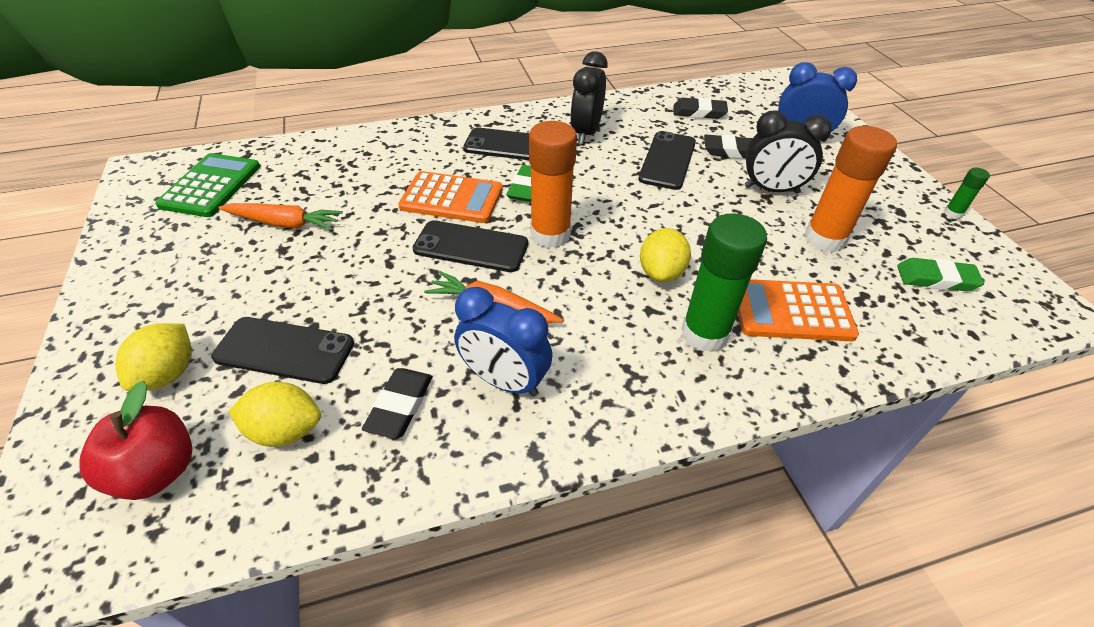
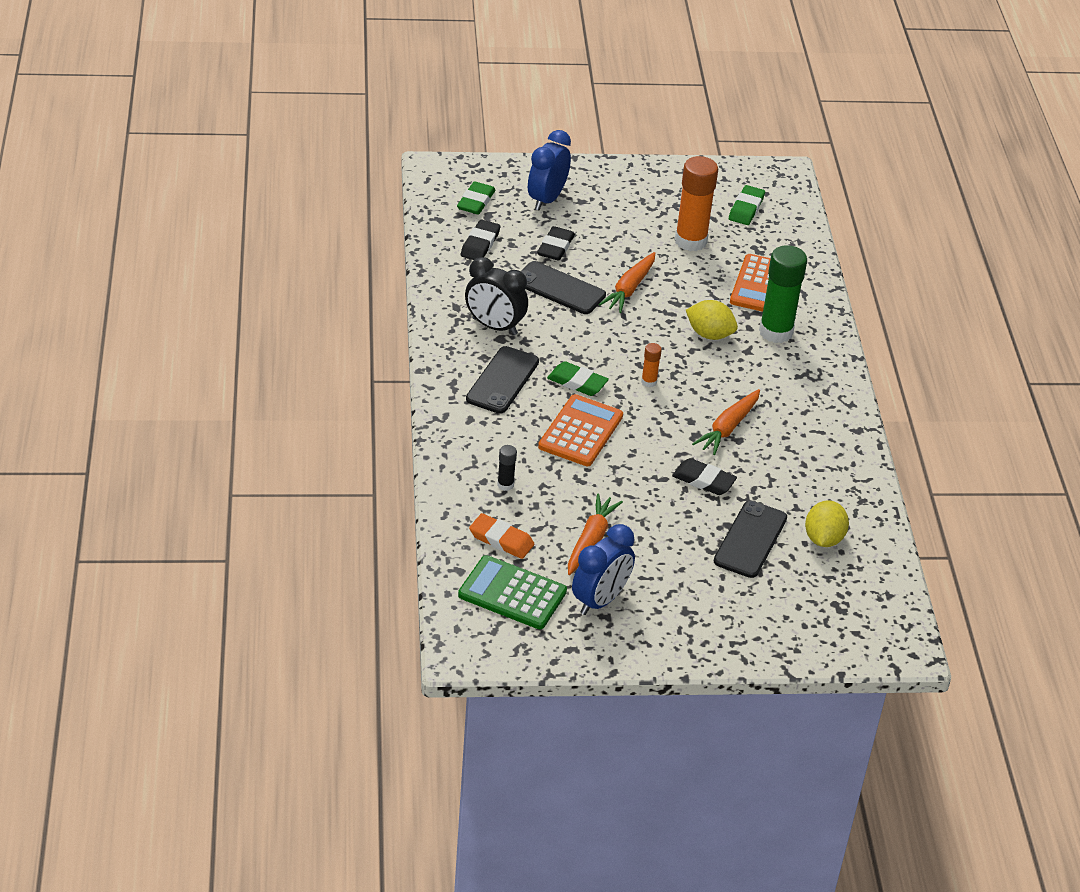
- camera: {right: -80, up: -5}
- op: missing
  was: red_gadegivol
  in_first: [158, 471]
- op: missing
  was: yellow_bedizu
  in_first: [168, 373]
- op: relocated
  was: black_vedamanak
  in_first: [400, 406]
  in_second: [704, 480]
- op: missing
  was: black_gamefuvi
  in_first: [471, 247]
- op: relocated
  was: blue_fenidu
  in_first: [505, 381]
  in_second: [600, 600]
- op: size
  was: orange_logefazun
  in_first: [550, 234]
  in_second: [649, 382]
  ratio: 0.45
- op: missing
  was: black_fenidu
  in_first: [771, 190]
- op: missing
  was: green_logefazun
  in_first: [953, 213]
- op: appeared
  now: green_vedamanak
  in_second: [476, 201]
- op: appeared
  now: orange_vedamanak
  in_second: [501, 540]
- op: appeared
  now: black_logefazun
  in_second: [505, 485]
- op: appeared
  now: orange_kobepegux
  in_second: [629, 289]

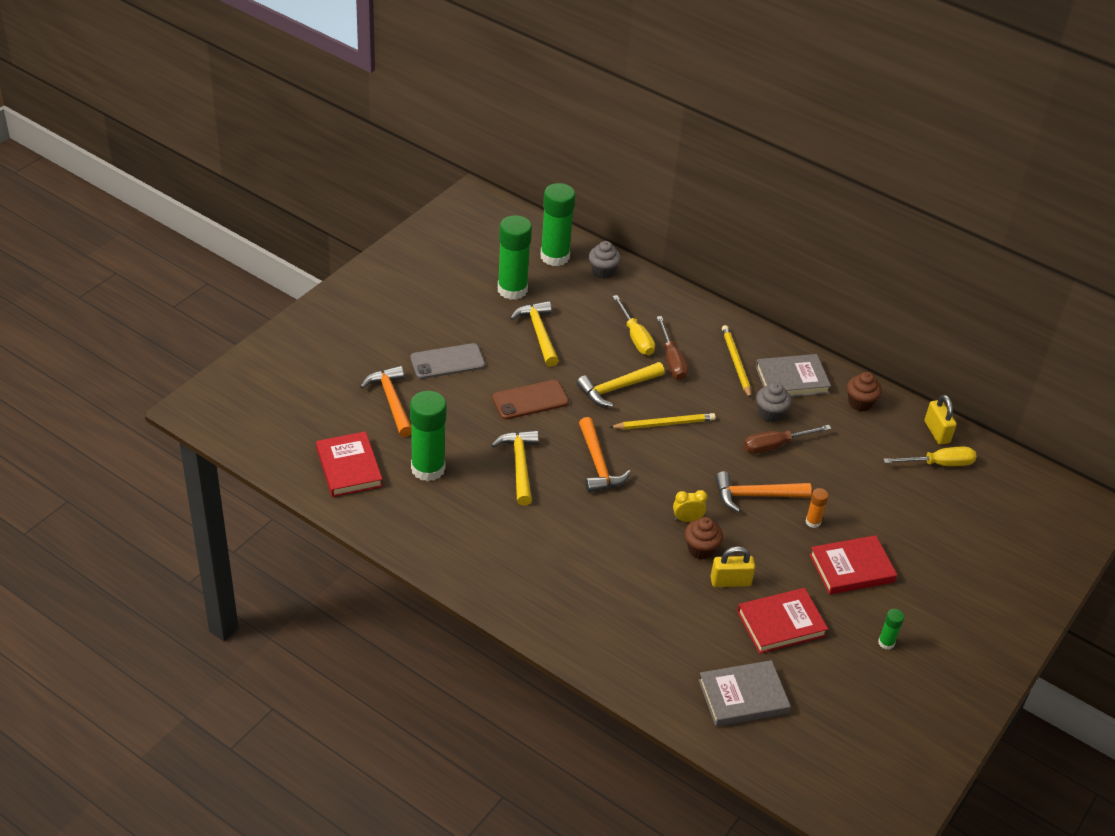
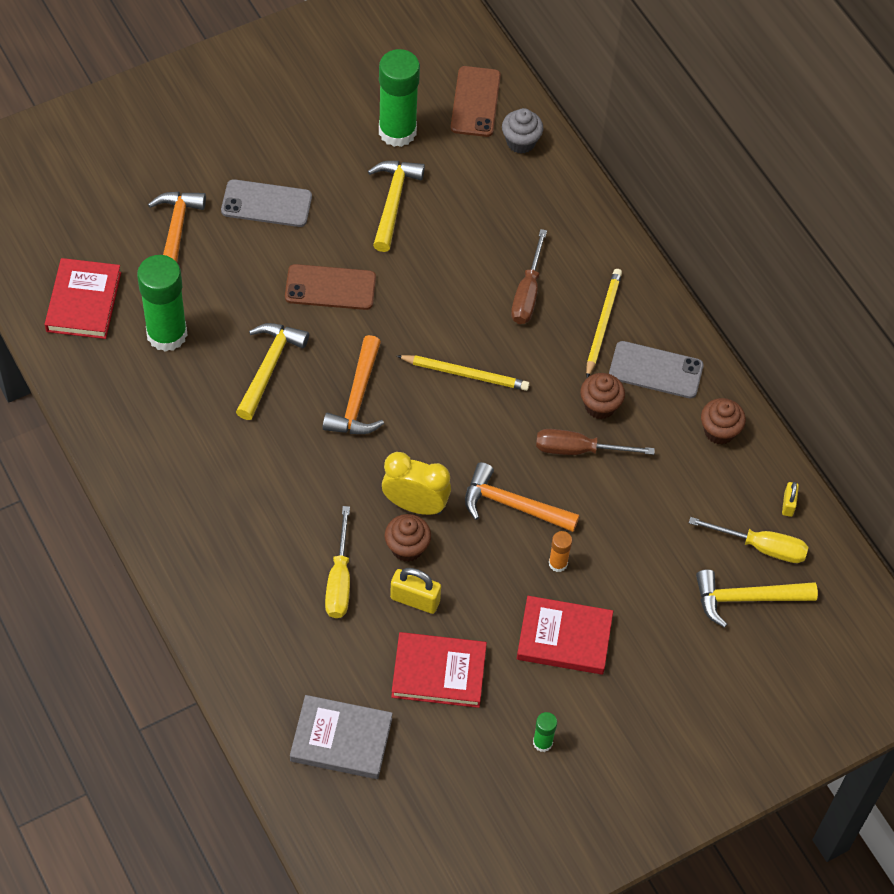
- camera: {right: 25, up: 15}
- op: exchanged
  was: green_logefazun
  now: brown_gamefuvi
  in_first: [555, 256]
  in_second: [475, 102]
- op: relocated
  was: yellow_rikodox
  in_first: [617, 388]
  in_second: [746, 599]
- op: relocated
  was: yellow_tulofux
  in_first: [635, 337]
  in_second: [339, 580]
- op: size
  was: yellow_fenidu
  in_first: [687, 519]
  in_second: [415, 505]
  ratio: 1.7
- op: exchanged
  was: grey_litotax
  now: grey_gamefuvi
  in_first: [791, 380]
  in_second: [656, 370]
- op: colour
  was: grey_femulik
  now: brown_femulik
  in_first: [770, 413]
  in_second: [600, 406]
- op: size
  was: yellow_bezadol
  in_first: [936, 432]
  in_second: [788, 504]
  ratio: 0.6

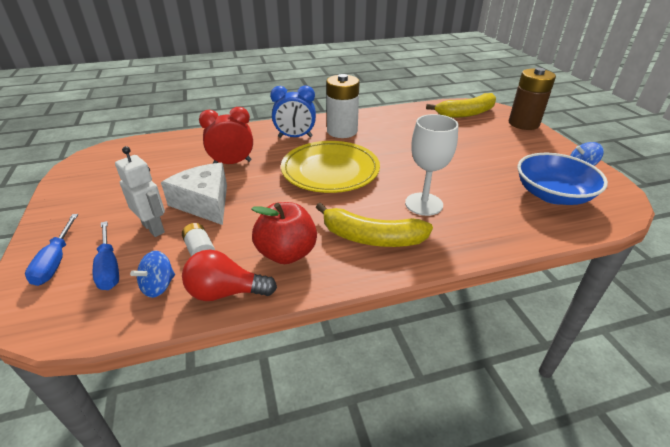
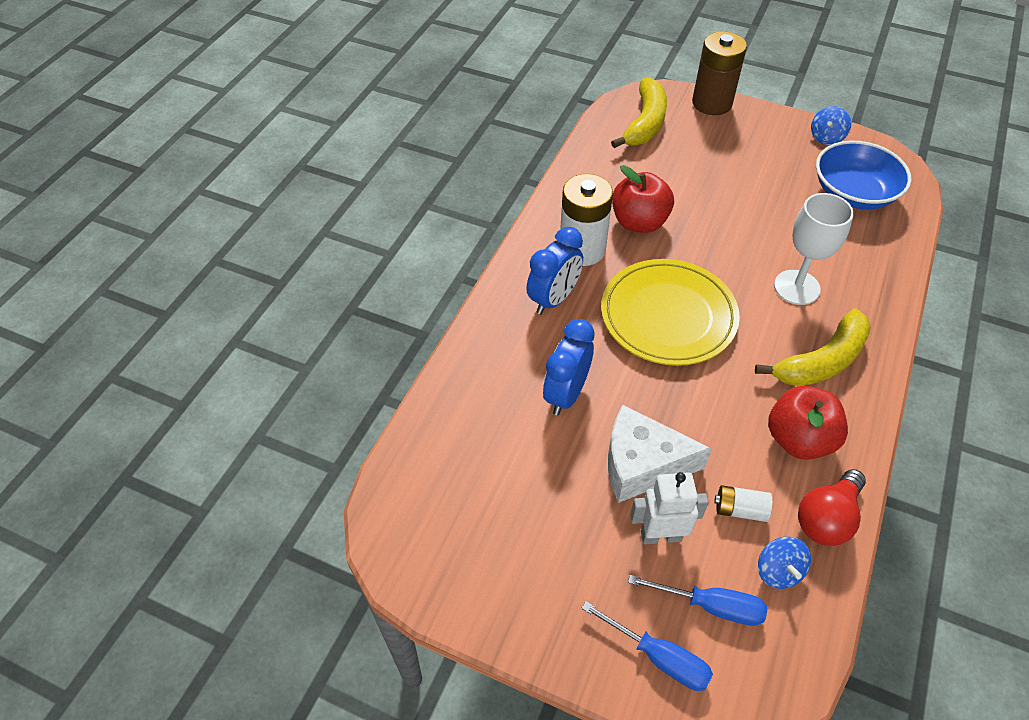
- camera: {right: -50, up: 15}
- op: colour
  was: red_fenidu
  now: blue_fenidu
  in_first: [232, 163]
  in_second: [566, 394]
- op: appeared
  now: red_gadegivol
  in_second: [639, 222]

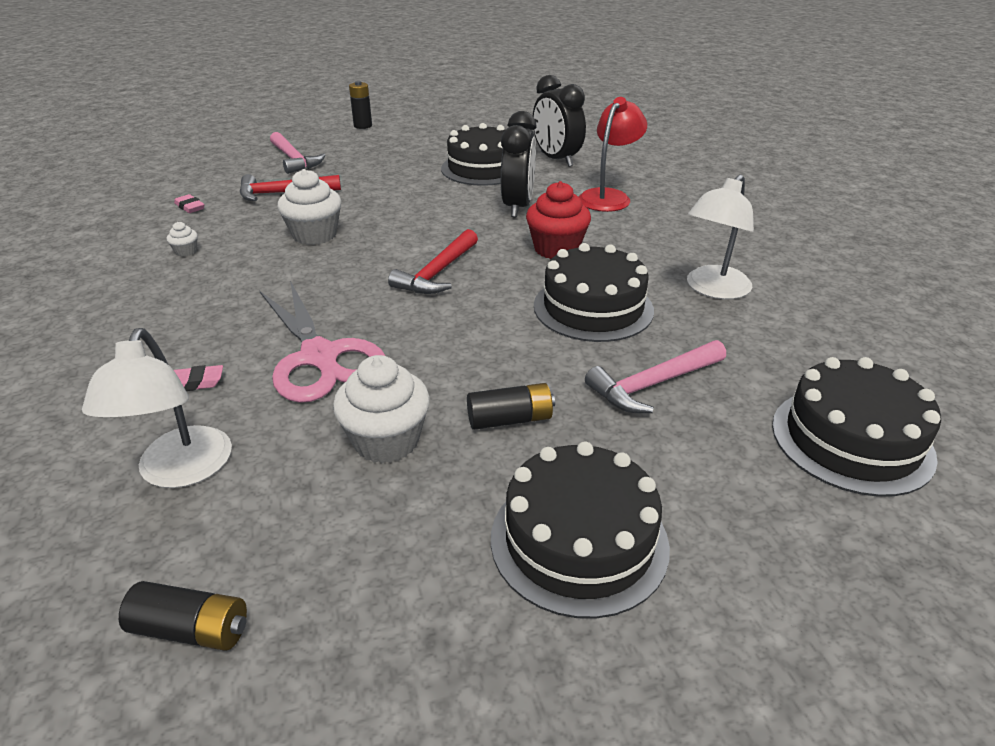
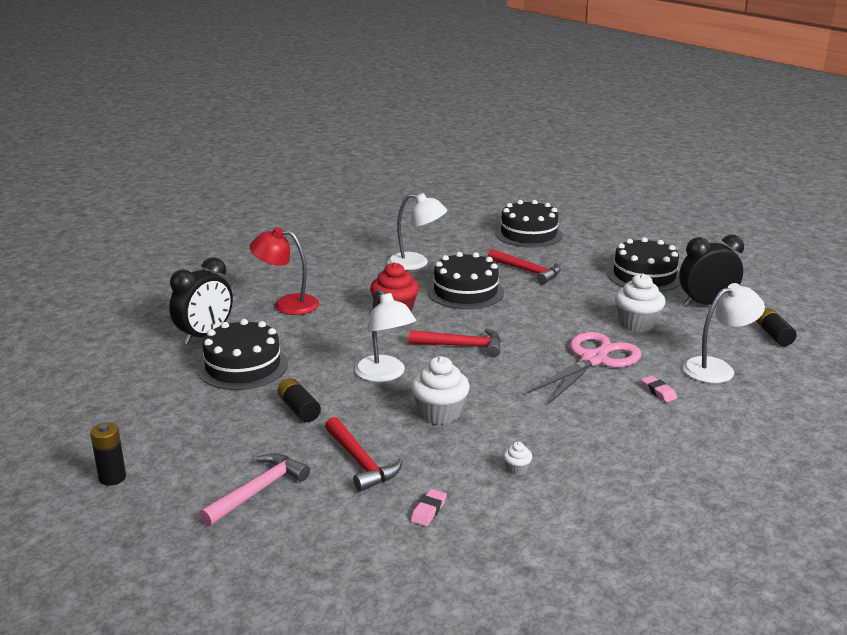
- camera: {right: -110, up: -10}
- op: relocated
  was: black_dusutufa
  in_first: [510, 419]
  in_second: [299, 409]
- op: relocated
  was: black_fenidu
  in_first: [518, 206]
  in_second: [706, 304]
- op: colour
  was: pink_rikodox
  now: red_rikodox
  in_first: [653, 384]
  in_second: [527, 271]
- op: appeared
  now: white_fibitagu
  in_second: [385, 375]

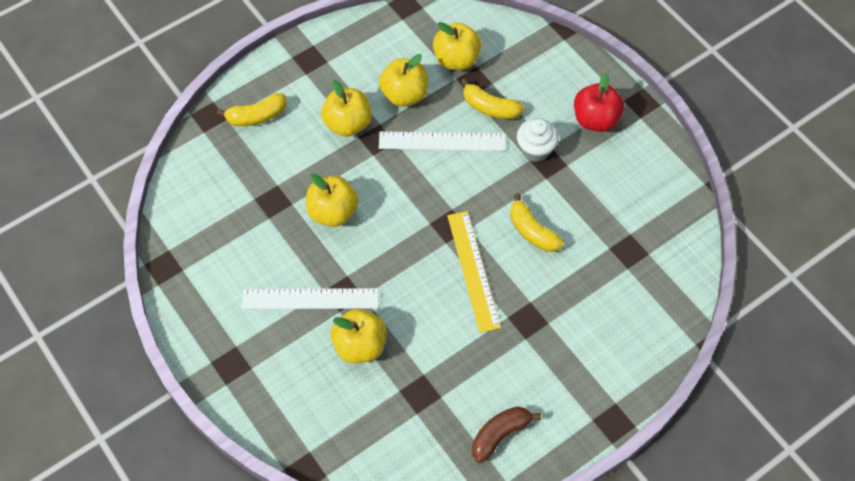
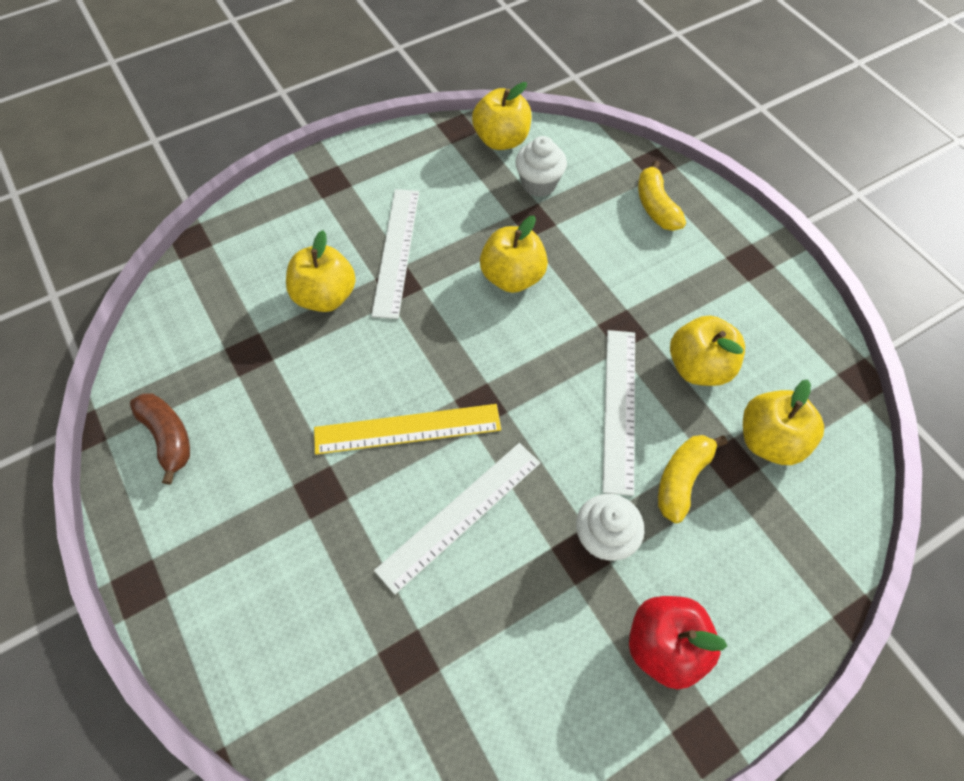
- camera: {right: 95, up: 0}
- op: relocated
  was: yellow_gadegivol
  in_first: [348, 124]
  in_second: [501, 140]
- op: exchanged
  was: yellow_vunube
  now: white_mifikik
  in_first: [532, 231]
  in_second: [460, 515]
- op: appeared
  now: white_femulik
  in_second: [539, 184]

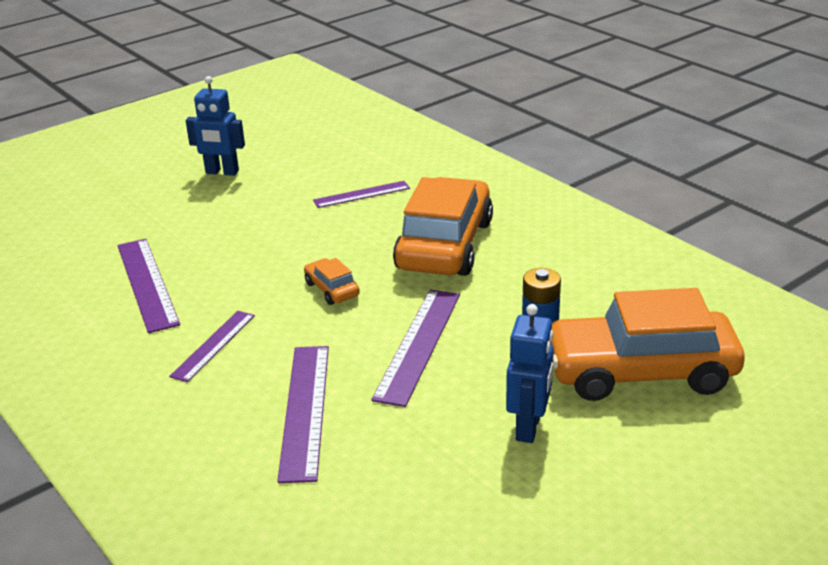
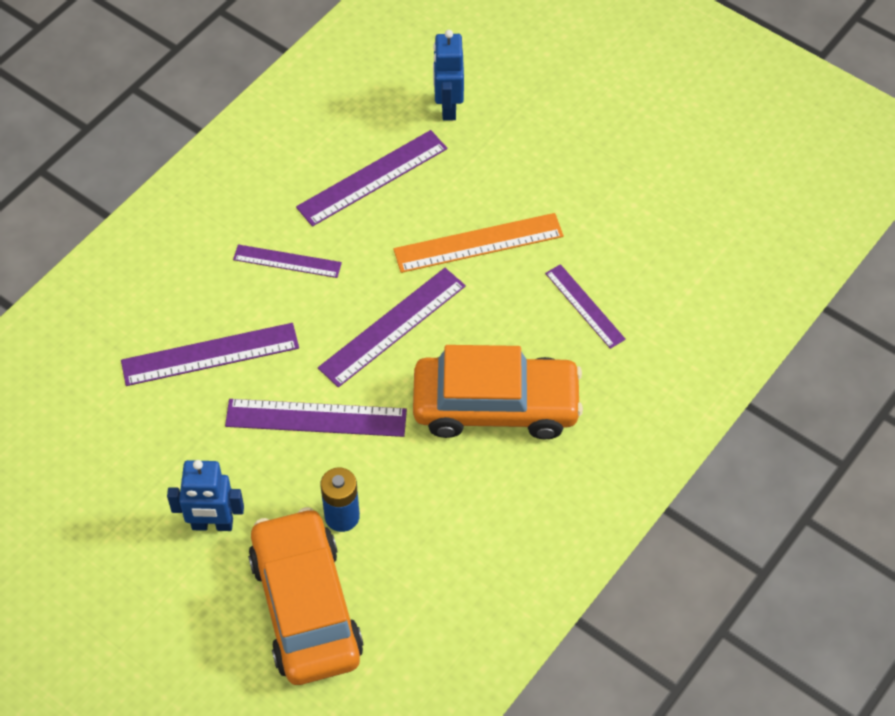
- camera: {right: 75, up: 25}
- op: relocated
  was: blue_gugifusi
  in_first: [222, 172]
  in_second: [448, 107]
- op: exchanged
  was: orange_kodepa
  now: purple_mifikik
  in_first: [332, 289]
  in_second: [392, 327]
- op: appeared
  now: orange_mifikik
  in_second: [478, 243]

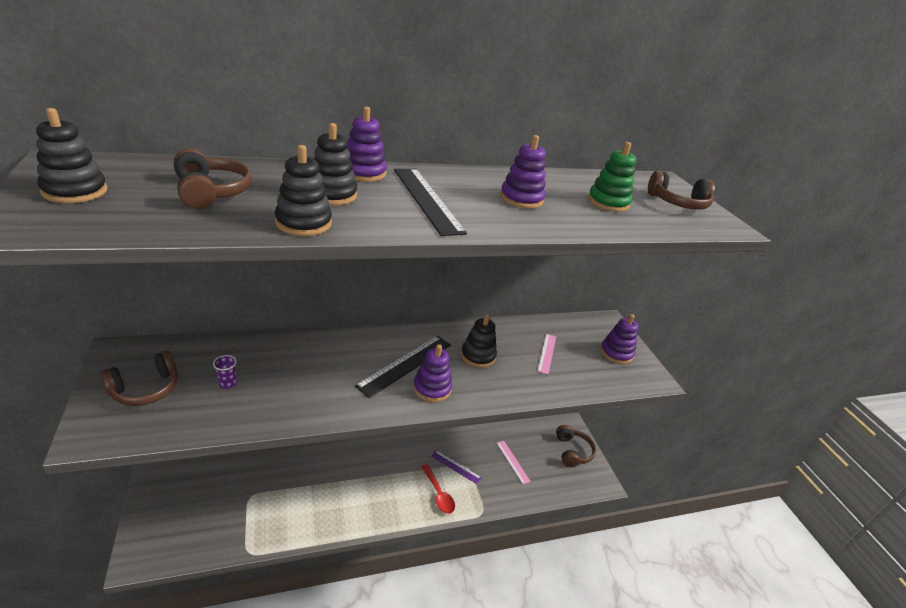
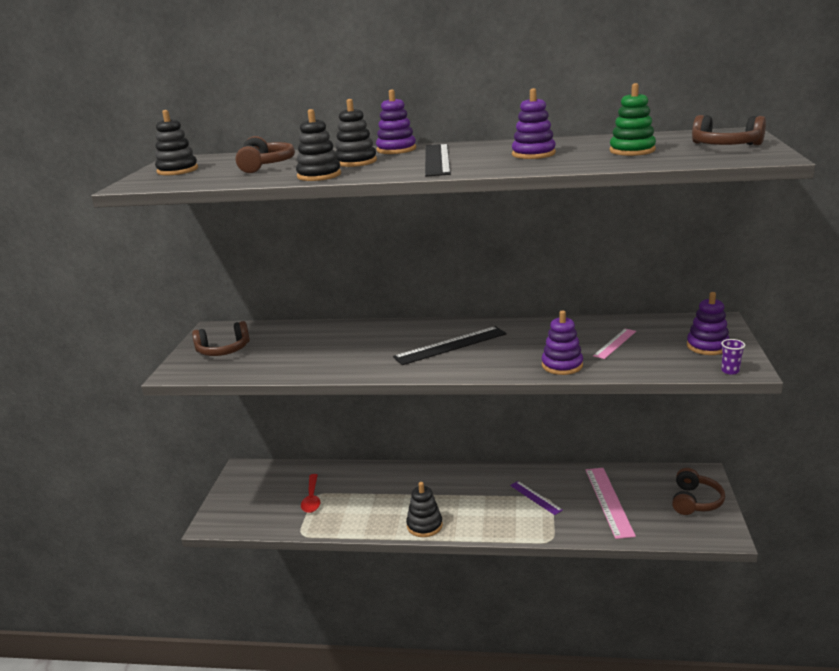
- camera: {right: 30, up: -10}
- op: relocated
  was: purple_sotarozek
  in_first: [228, 384]
  in_second: [730, 371]
- op: relocated
  was: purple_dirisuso
  in_first: [432, 388]
  in_second: [562, 365]
- op: relocated
  was: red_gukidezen
  in_first: [438, 494]
  in_second: [312, 499]
- op: relocated
  was: black_dirisuso
  in_first: [478, 356]
  in_second: [424, 525]
- op: size
  was: pink_mifikik
  in_first: [512, 462]
  in_second: [608, 501]
  ratio: 1.71

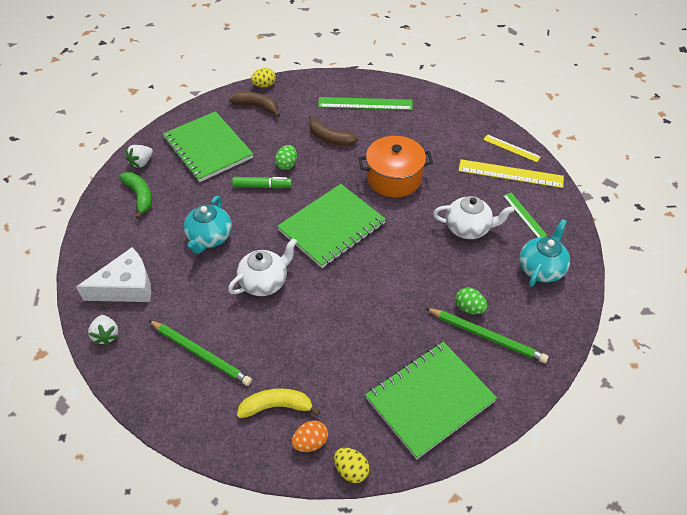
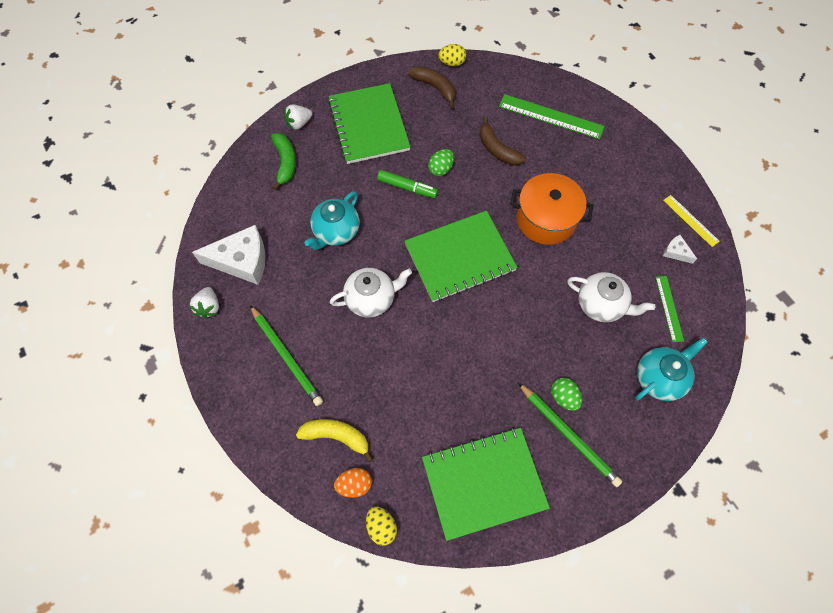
- camera: {right: 20, up: 15}
- op: exchanged
  was: yellow_mifikik
  now: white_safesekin
  in_first: [510, 173]
  in_second: [676, 252]

